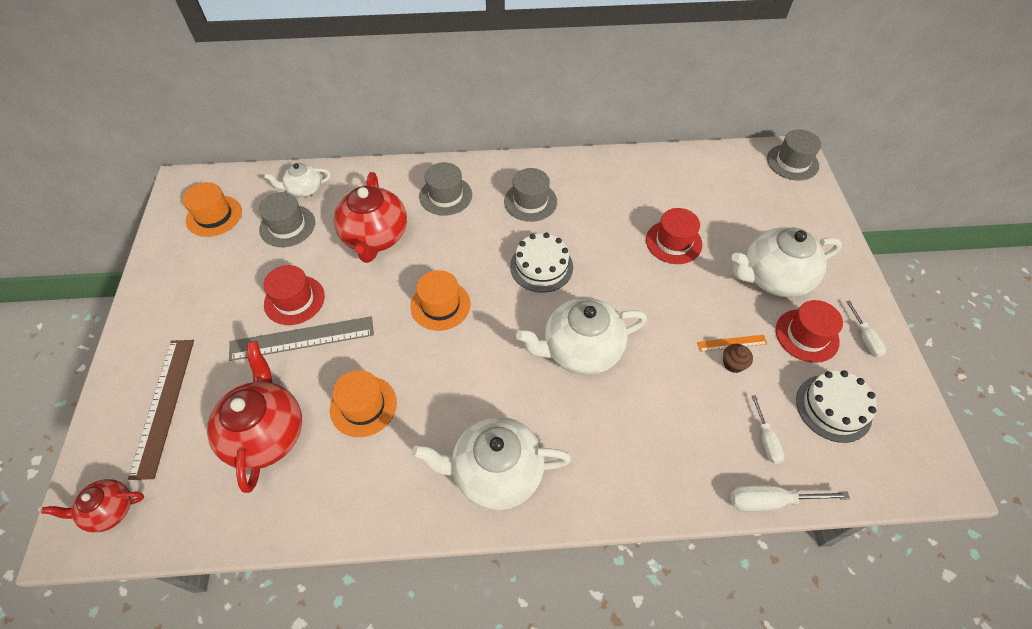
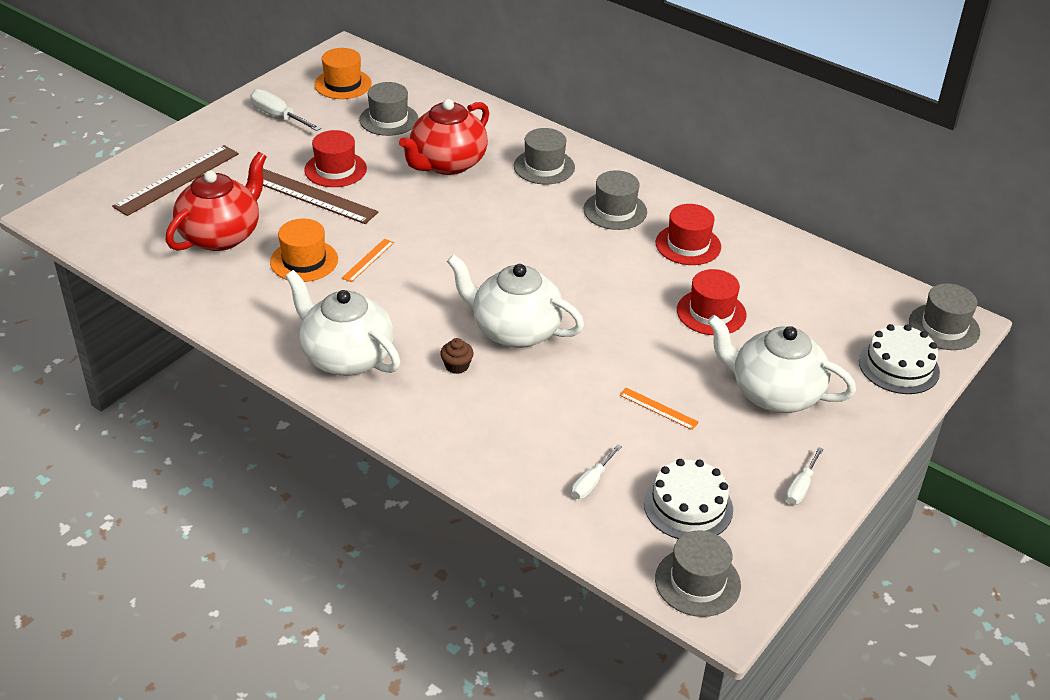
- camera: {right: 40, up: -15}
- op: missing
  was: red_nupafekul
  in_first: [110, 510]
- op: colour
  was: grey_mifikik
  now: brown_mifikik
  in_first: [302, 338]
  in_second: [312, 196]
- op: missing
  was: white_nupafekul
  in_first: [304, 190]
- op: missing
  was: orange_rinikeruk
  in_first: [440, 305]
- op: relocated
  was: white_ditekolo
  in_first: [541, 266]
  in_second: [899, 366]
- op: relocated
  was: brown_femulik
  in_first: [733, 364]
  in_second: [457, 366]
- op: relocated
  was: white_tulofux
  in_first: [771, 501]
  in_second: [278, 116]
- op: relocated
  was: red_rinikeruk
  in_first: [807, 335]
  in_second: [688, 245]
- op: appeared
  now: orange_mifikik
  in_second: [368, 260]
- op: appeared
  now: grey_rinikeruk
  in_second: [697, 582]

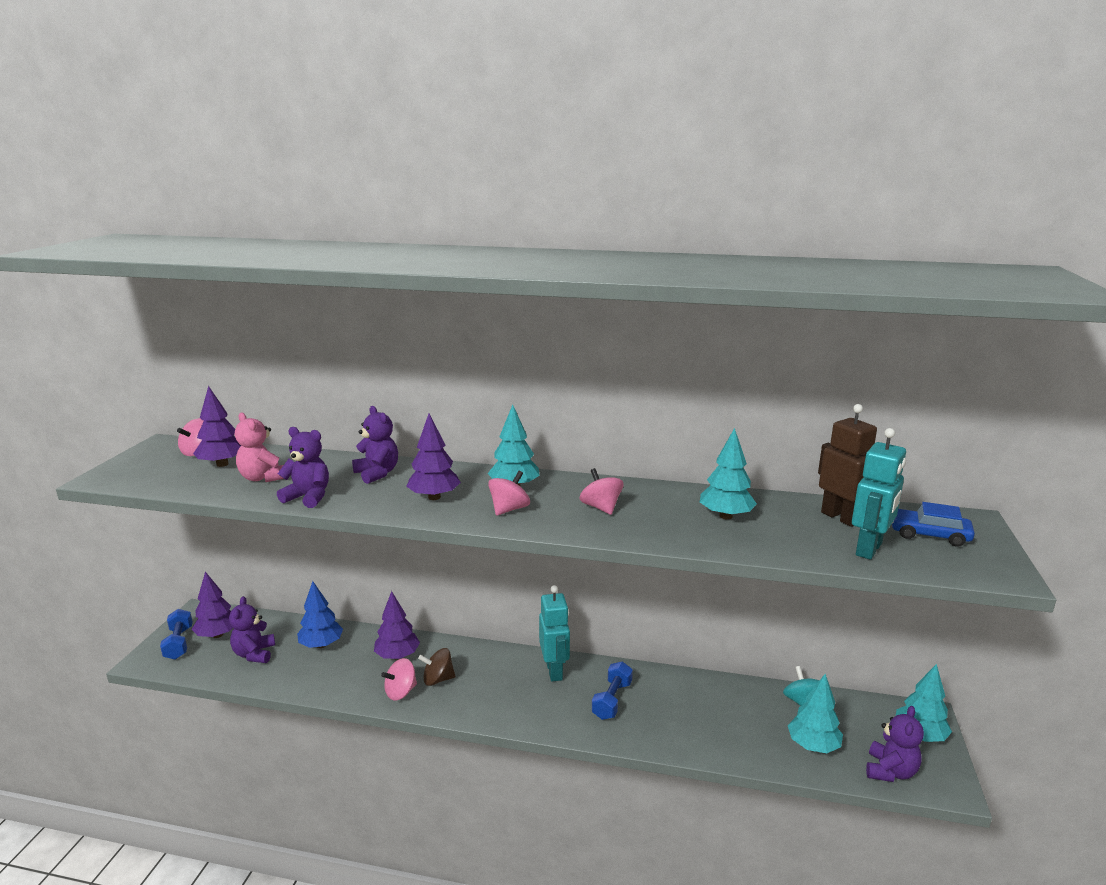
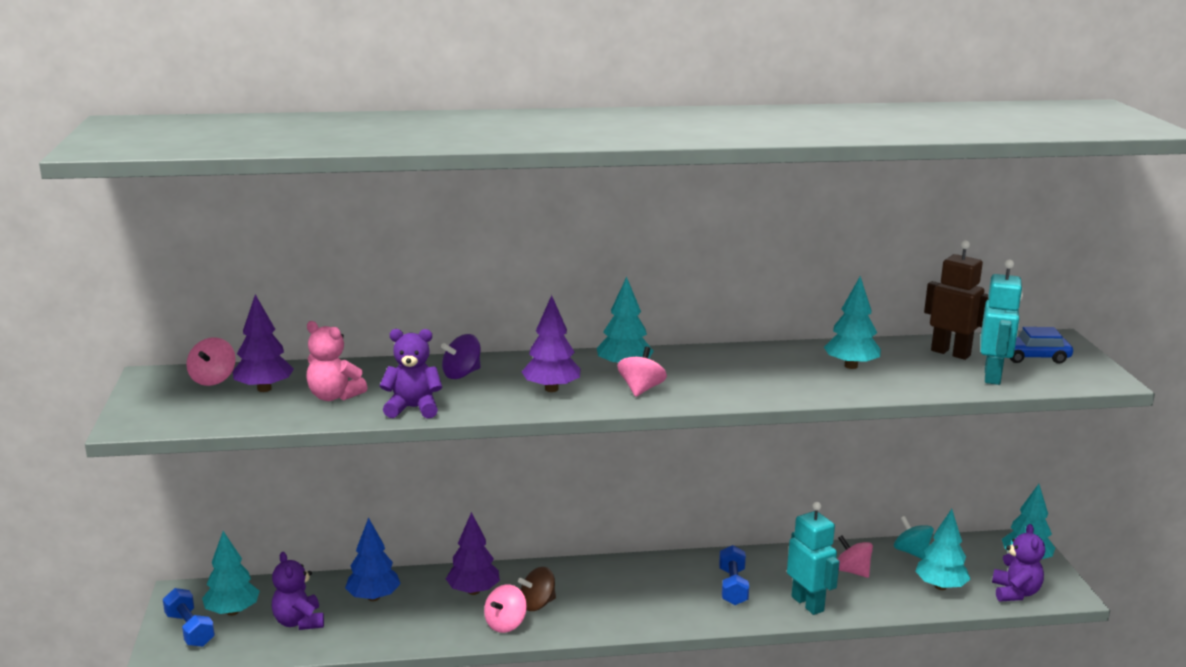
- camera: {right: -20, up: 0}
- op: colour
  was: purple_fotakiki
  now: turquoise_fotakiki
  in_first: [218, 635]
  in_second: [232, 611]
- op: exchanged
  was: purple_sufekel
  now: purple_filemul
  in_first: [377, 473]
  in_second: [461, 374]
- op: relocated
  was: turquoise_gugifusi
  in_first: [554, 671]
  in_second: [808, 604]
- op: relocated
  was: pink_filemul
  in_first: [601, 507]
  in_second: [852, 571]

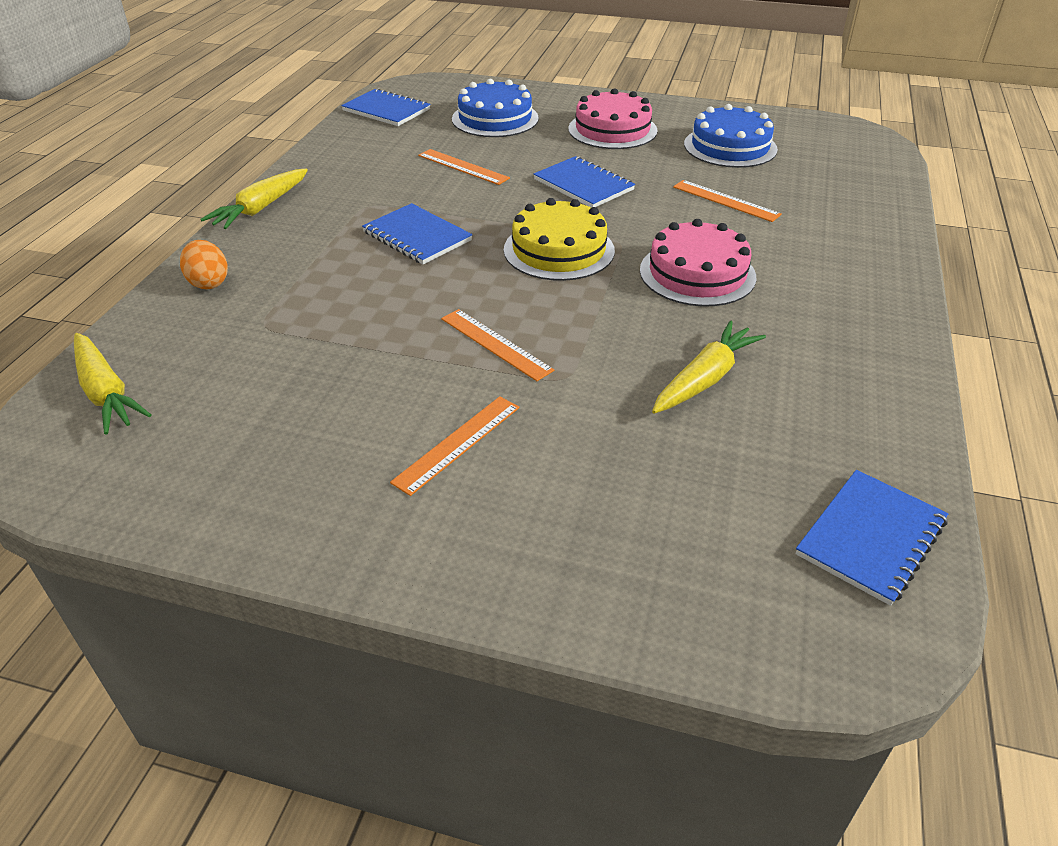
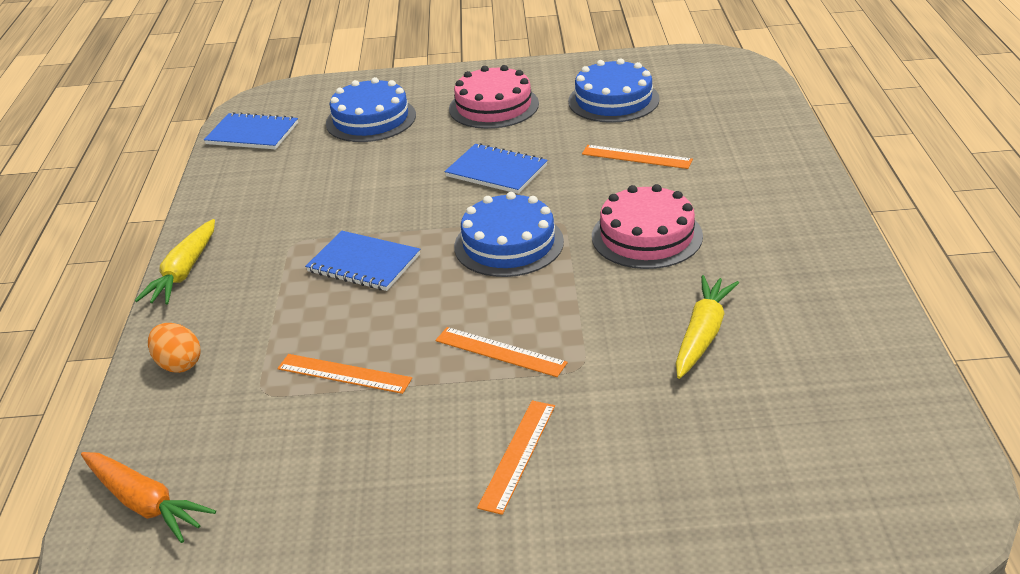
- camera: {right: -15, up: -5}
- op: colour
  was: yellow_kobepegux
  now: orange_kobepegux
  in_first: [106, 392]
  in_second: [145, 503]
- op: relocated
  was: orange_mifikik
  in_first: [463, 167]
  in_second: [344, 373]
- op: colour
  was: yellow_ditekolo
  now: blue_ditekolo
  in_first: [559, 250]
  in_second: [508, 244]
- op: missing
  was: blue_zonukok
  in_first: [870, 537]

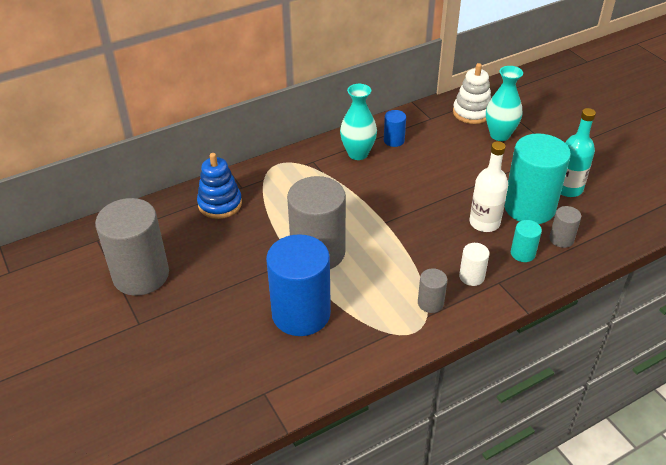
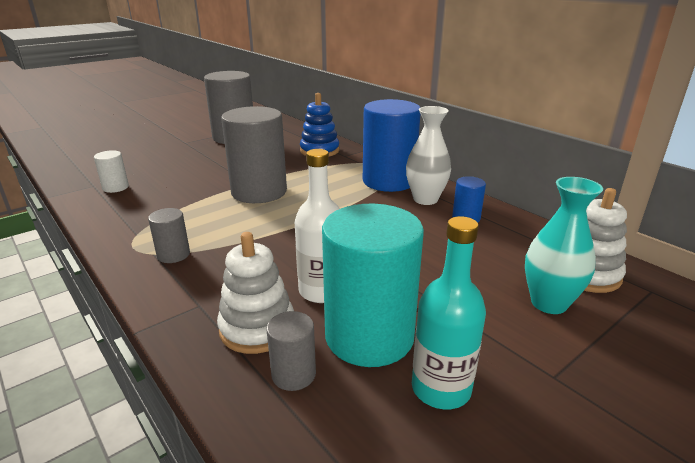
- camera: {right: 80, up: -15}
- op: relocated
  was: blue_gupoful
  in_first: [301, 313]
  in_second: [388, 181]
- op: colour
  was: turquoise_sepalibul
  now: white_sepalibul
  in_first: [358, 153]
  in_second: [425, 199]
- op: relocated
  was: white_gupoful
  in_first: [471, 276]
  in_second: [115, 187]
- op: exchanged
  was: turquoise_gupoful
  now: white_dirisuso
  in_first: [522, 253]
  in_second: [257, 328]

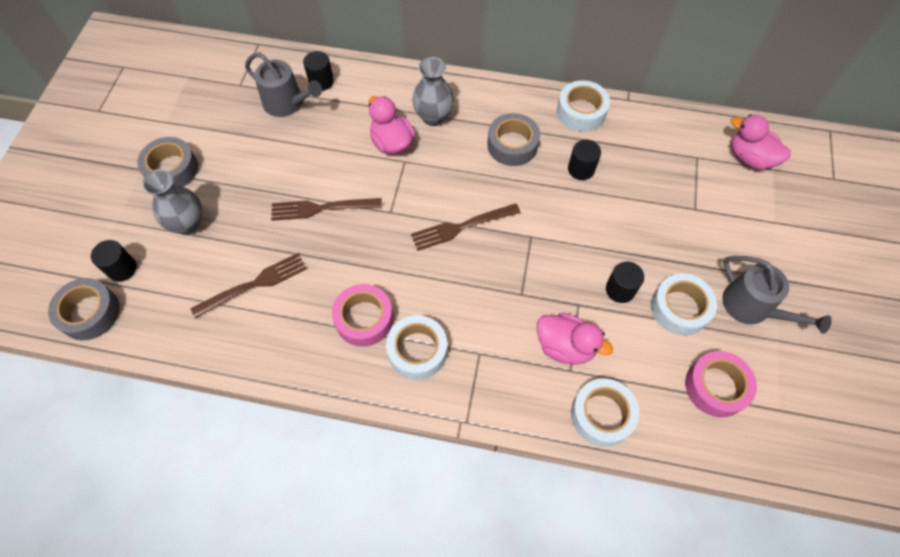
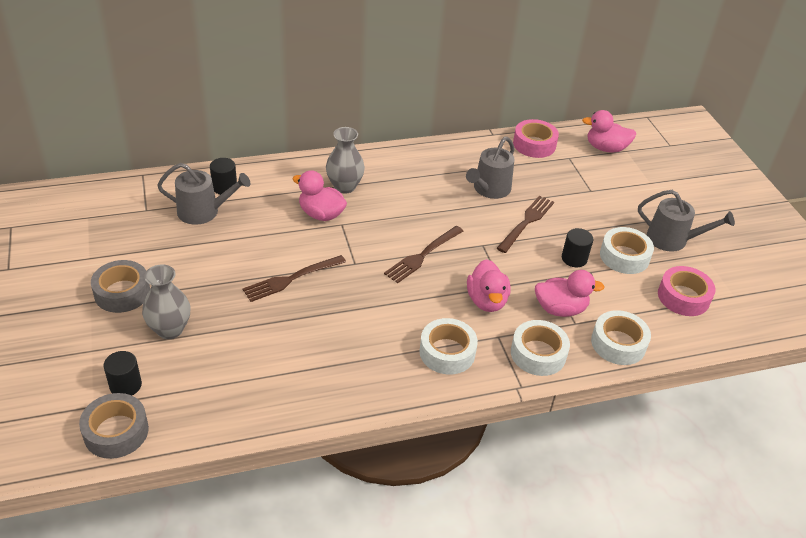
- camera: {right: -30, up: -20}
- op: relocated
  was: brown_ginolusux
  in_first: [254, 284]
  in_second: [526, 222]
- op: relocated
  was: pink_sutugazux
  in_first: [364, 319]
  in_second: [534, 144]
- op: missing
  was: grey_sutugazux
  in_first: [512, 145]
- op: relocated
  was: white_sutugazux
  in_first: [581, 111]
  in_second: [538, 354]
- op: exchanged
  was: black_gupoful
  now: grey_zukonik
  in_first: [581, 169]
  in_second: [489, 189]
- op: appeared
  now: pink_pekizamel
  in_second: [486, 301]

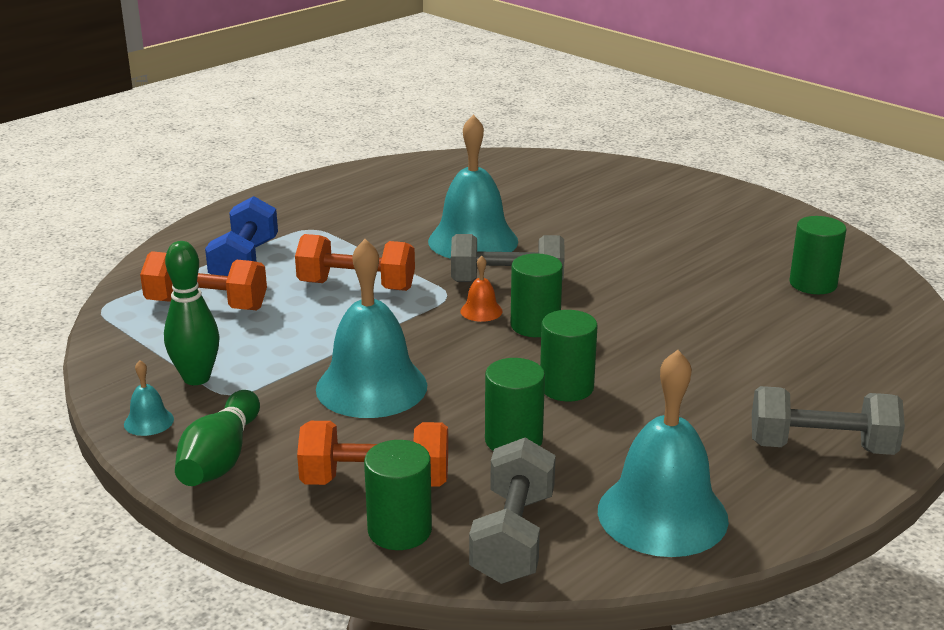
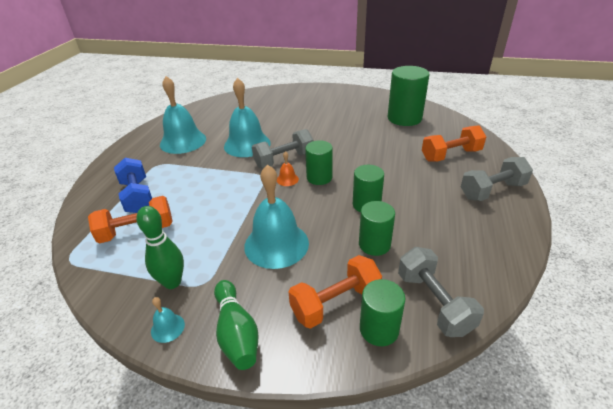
- camera: {right: -30, up: 10}
- op: relocated
  was: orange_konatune
  in_first: [356, 286]
  in_second: [451, 155]
- op: relocated
  was: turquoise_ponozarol
  in_first: [662, 514]
  in_second: [183, 141]
- op: size
  was: green_gupoful
  in_first: [813, 284]
  in_second: [404, 118]
  ratio: 1.62

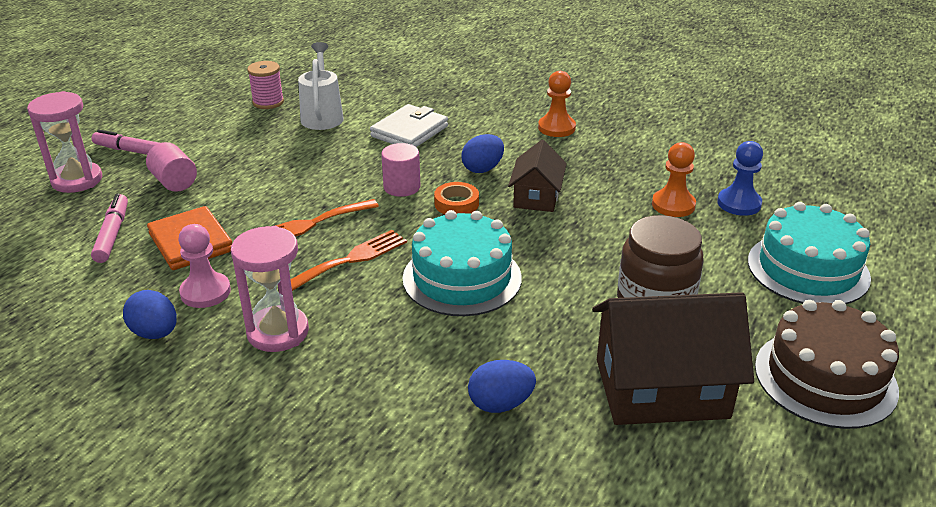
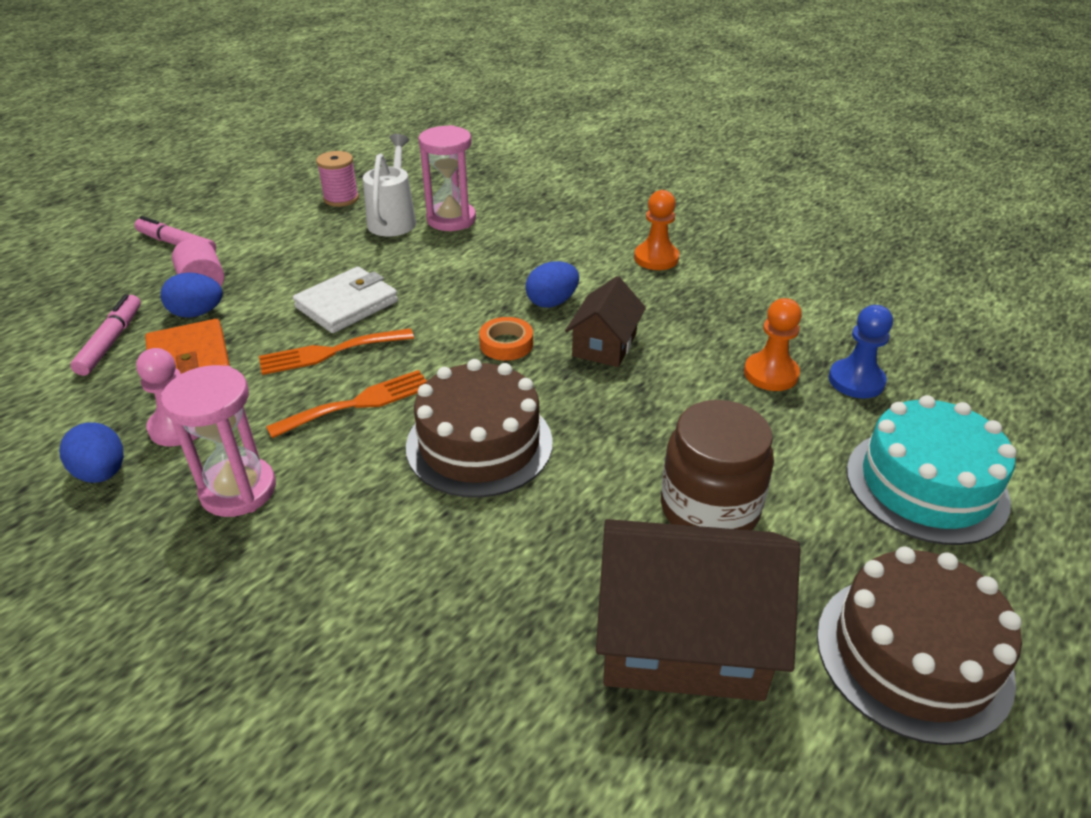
- camera: {right: 10, up: 5}
- op: relocated
  was: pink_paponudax
  in_first: [77, 180]
  in_second: [451, 219]
- op: relocated
  was: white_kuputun
  in_first: [409, 131]
  in_second: [347, 304]
- op: missing
  was: pink_gupoful
  in_first: [402, 187]
- op: colour
  was: turquoise_ditekolo
  now: brown_ditekolo
  in_first: [462, 278]
  in_second: [479, 444]
- op: relocated
  was: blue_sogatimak
  in_first: [500, 404]
  in_second: [197, 313]

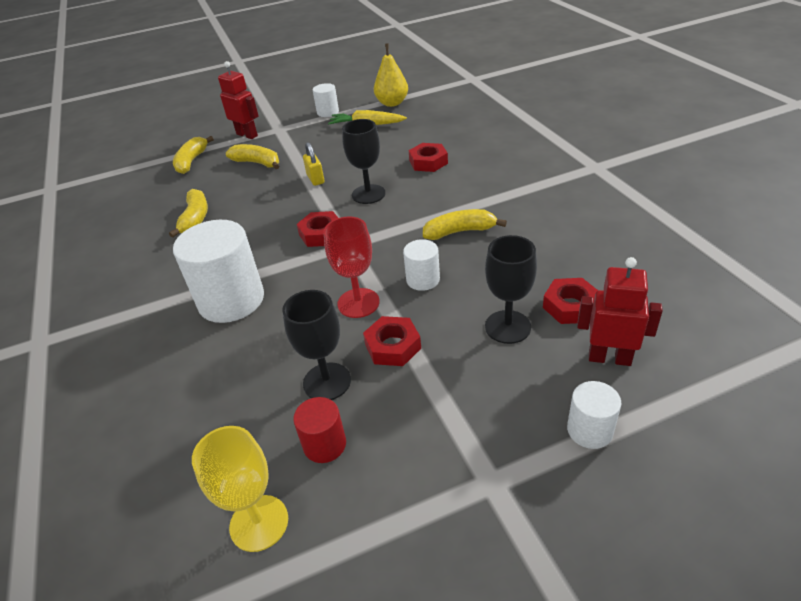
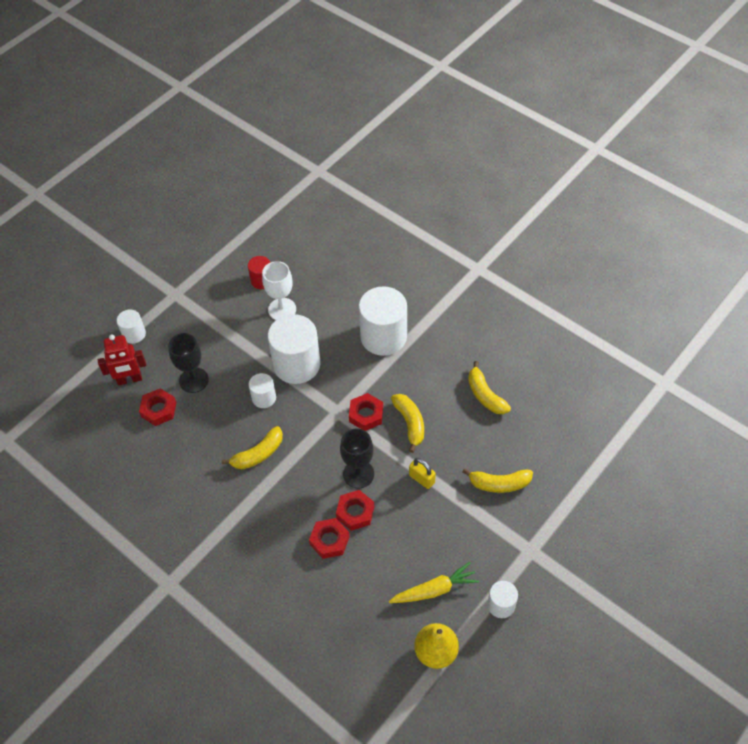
- camera: {right: 150, up: 15}
- op: relocated
  was: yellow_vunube
  in_first: [191, 161]
  in_second: [410, 423]
- op: missing
  was: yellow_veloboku
  in_first: [259, 523]
- op: missing
  was: red_gugifusi
  in_first: [247, 135]
- op: colour
  was: black_veloboku
  now: white_veloboku
  in_first: [327, 382]
  in_second: [282, 309]
- op: exchanged
  was: red_veloboku
  now: white_gupoful
  in_first: [358, 303]
  in_second: [297, 364]
- op: relocated
  was: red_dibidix
  in_first: [393, 346]
  in_second: [355, 512]

